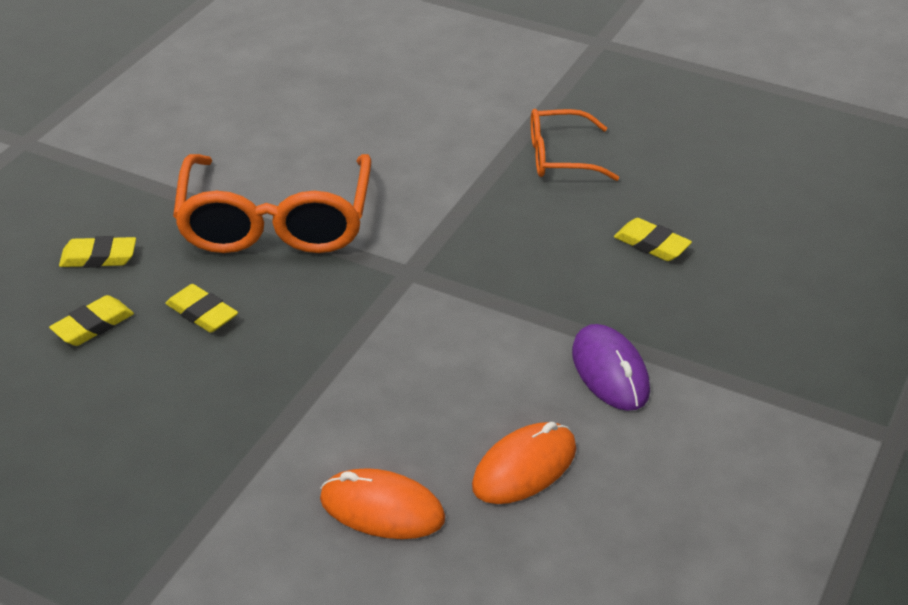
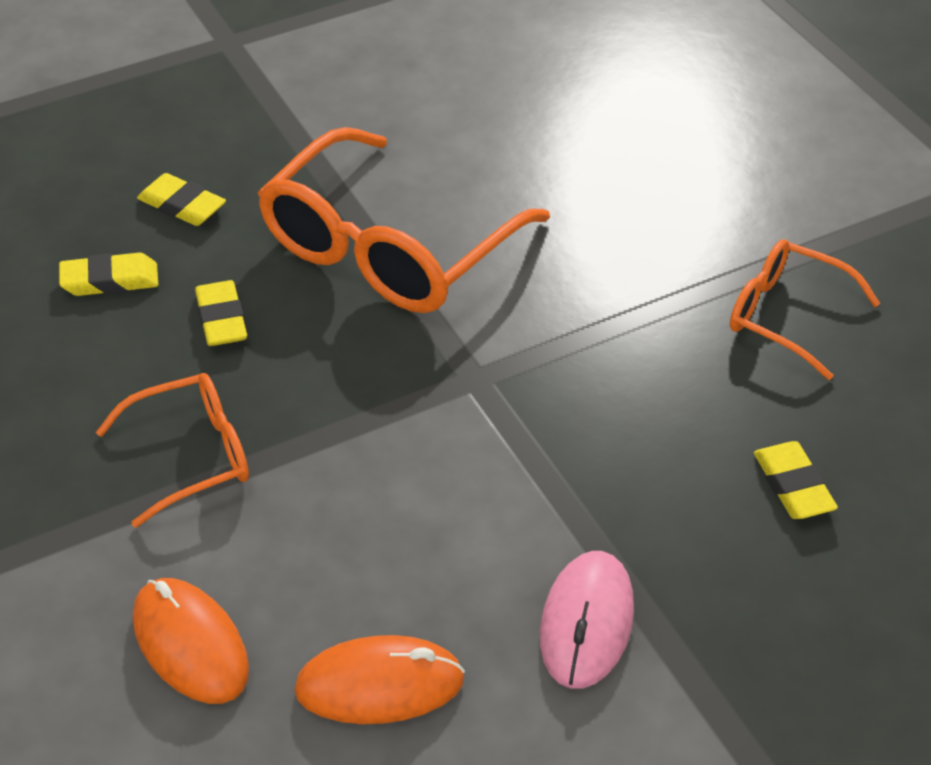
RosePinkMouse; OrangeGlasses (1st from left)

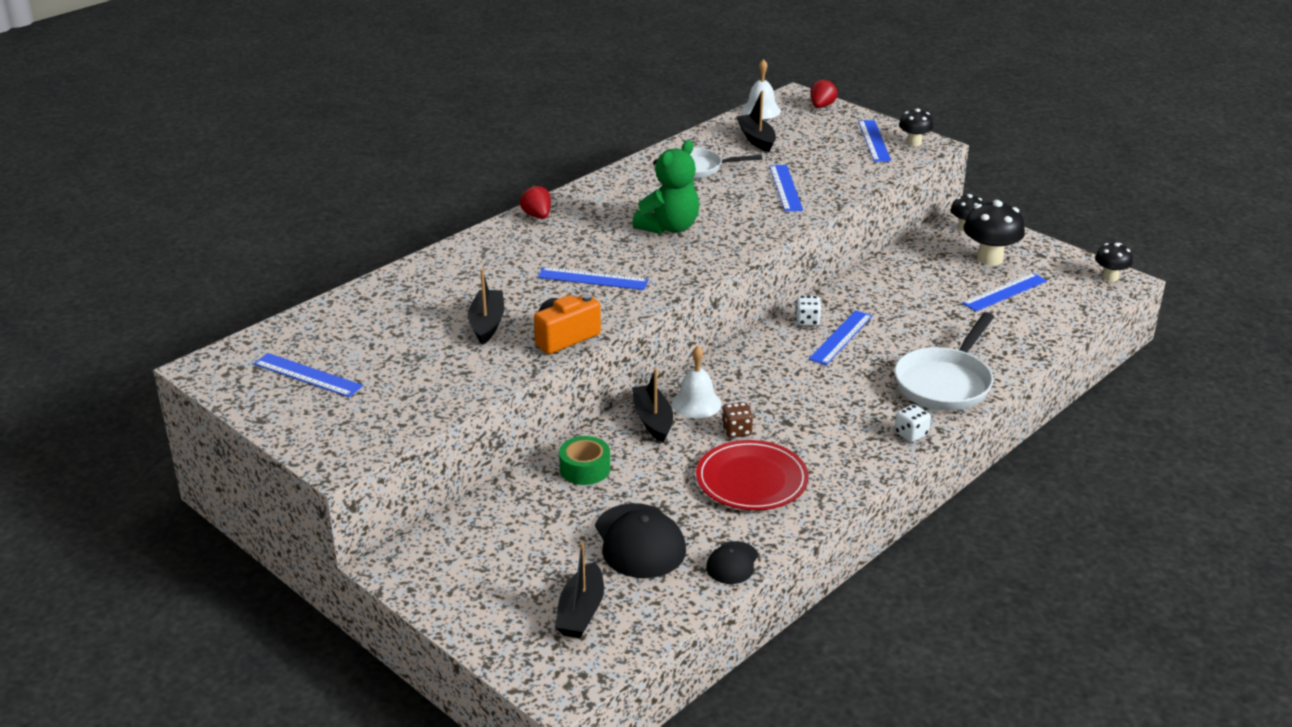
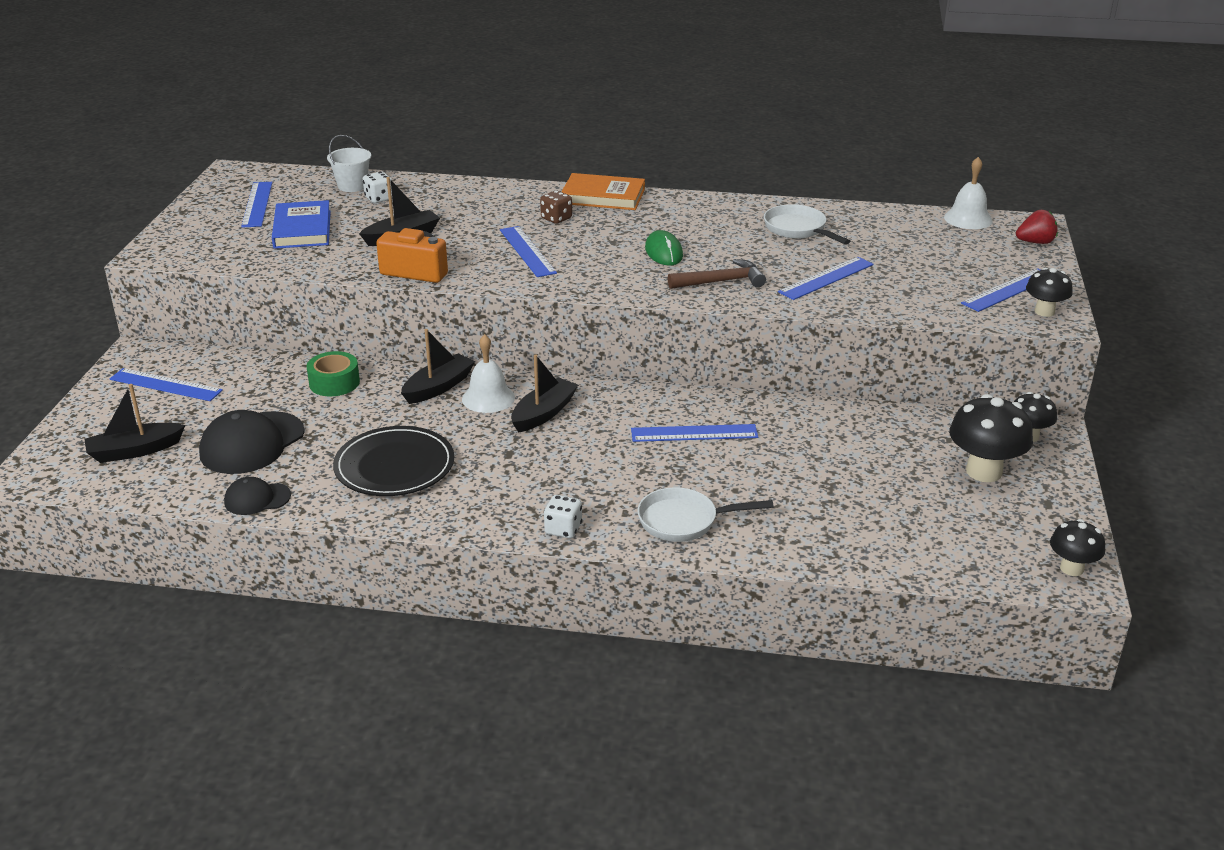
JetBlackToyBoat (4th from left); LeafGreenMouse; OrangeHardcover; RoyalBlueMeasuringStick (1st from left); WhiteDie (1st from left); WhiteFryingPan (1st from left); BrownDie; JetBlackDinnerPlate; WhiteBucket; RoyalBlueHardcover; BrownClawHammer

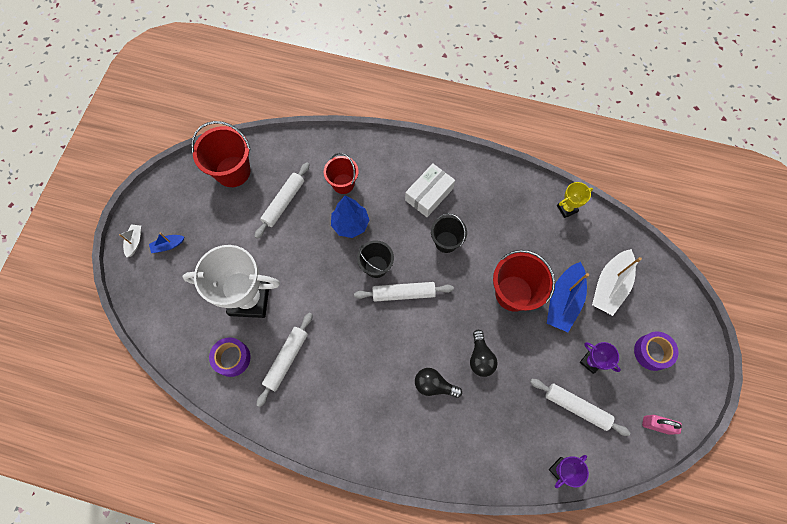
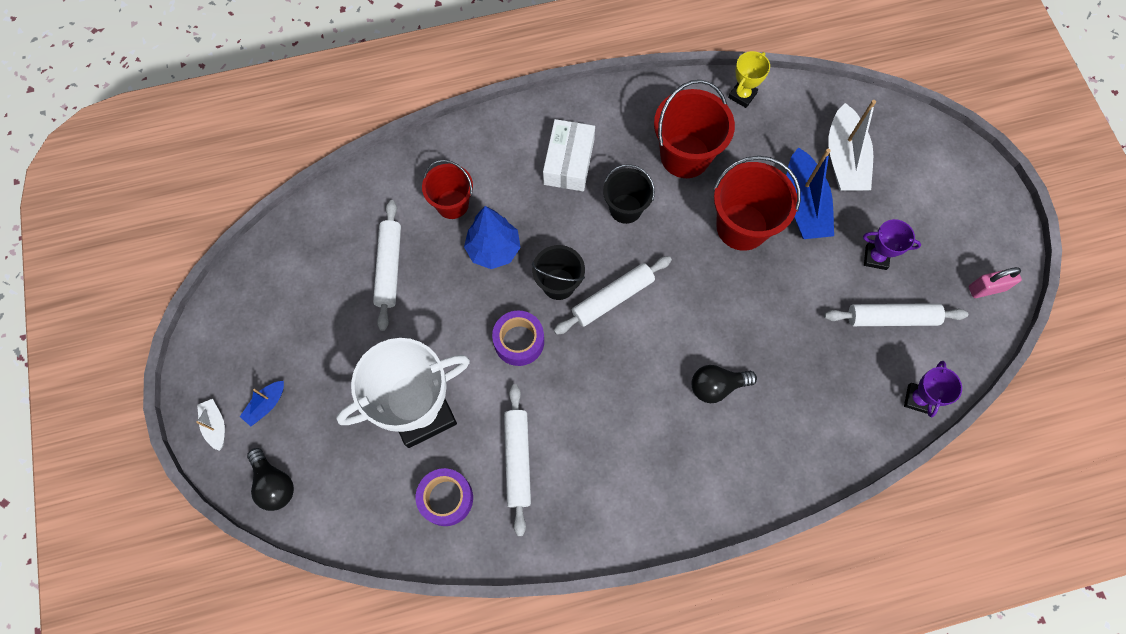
ScarletBucket (2nd from left); JetBlackLightbulb (1st from left); PurpleStickyTape (2nd from left)

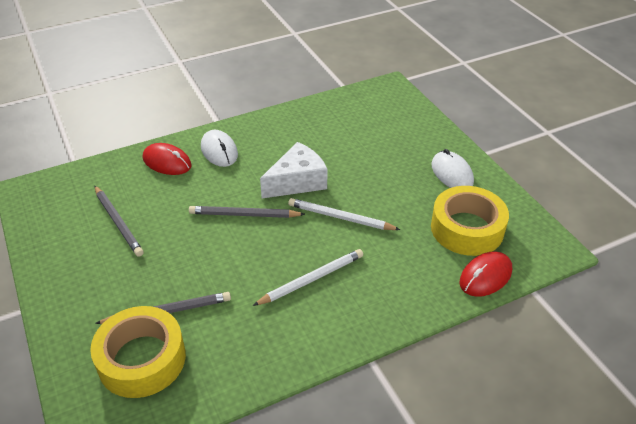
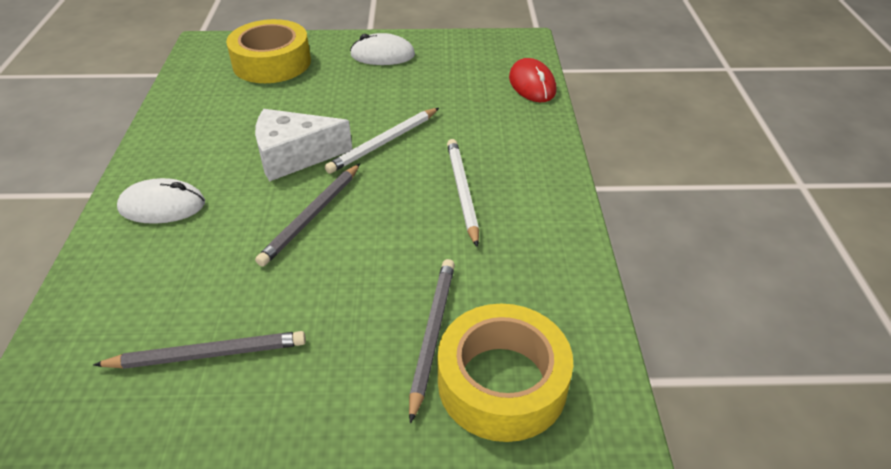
WhitePieceOfCheese; ScarletMouse (1st from left in the first image); YellowStickyTape (1st from left)

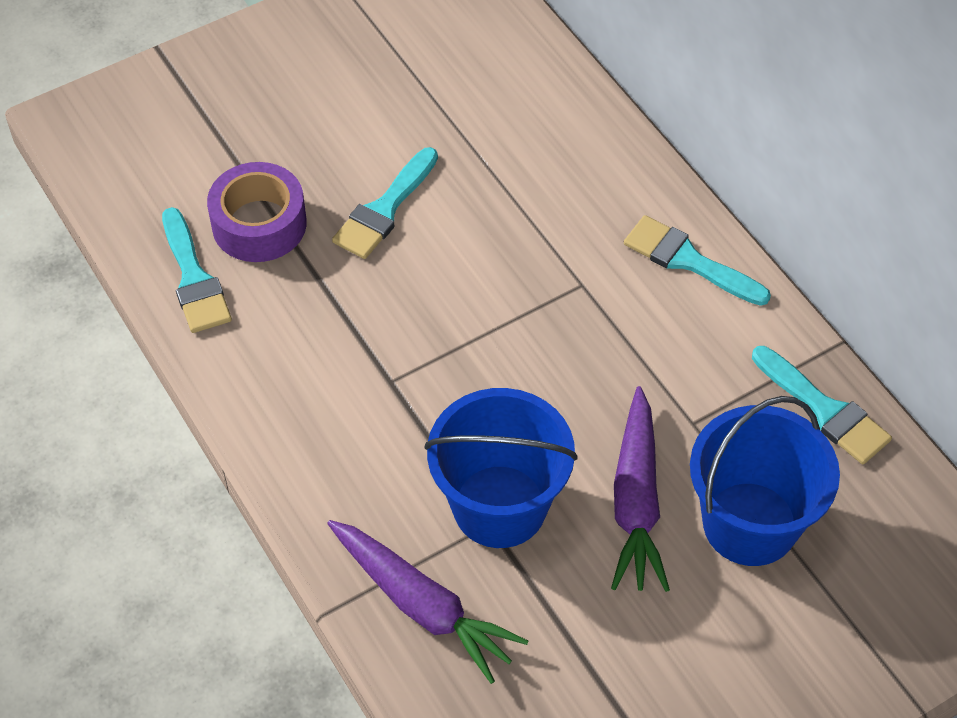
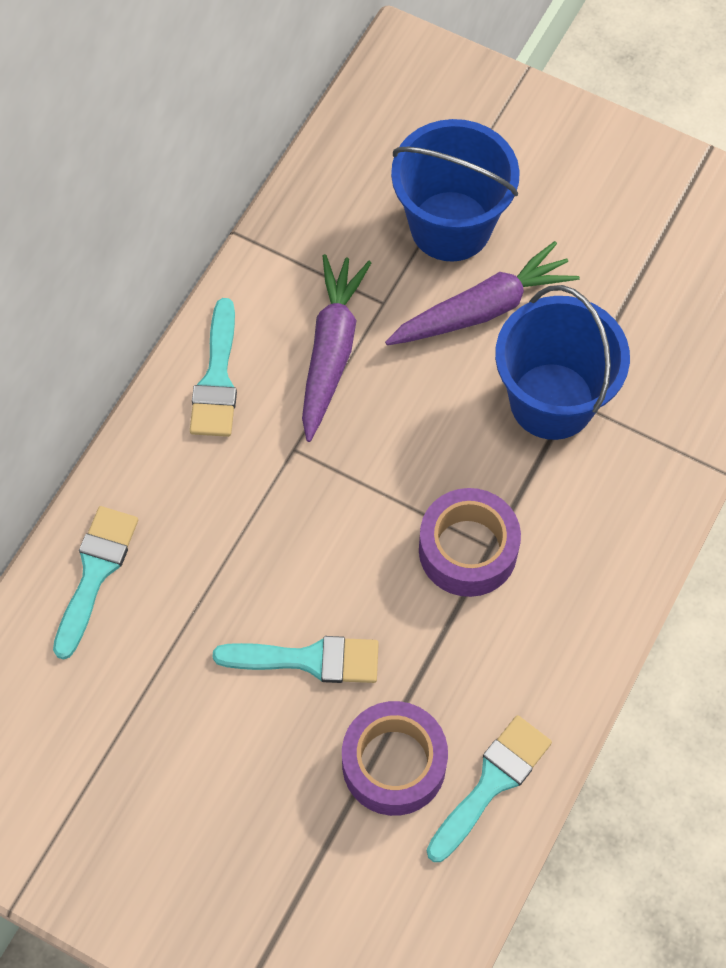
TurquoisePaintBrush (1st from left); PurpleCarrot (1st from left); PurpleStickyTape (2nd from left)

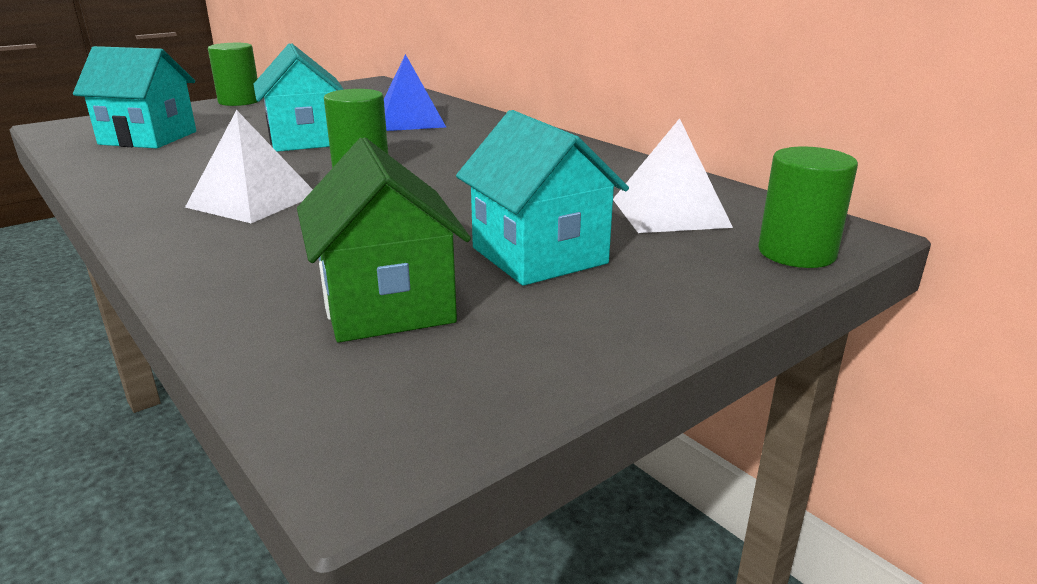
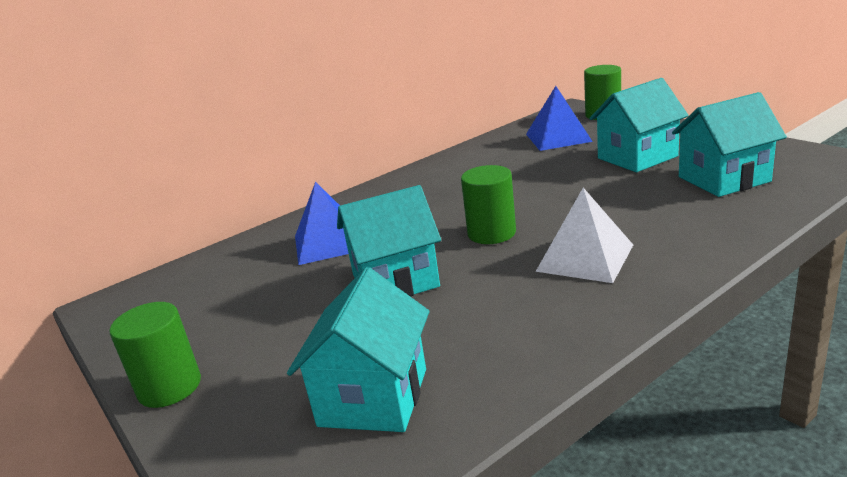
RoyalBlueSolidPyramid (2nd from left); TurquoiseHouse (4th from left)

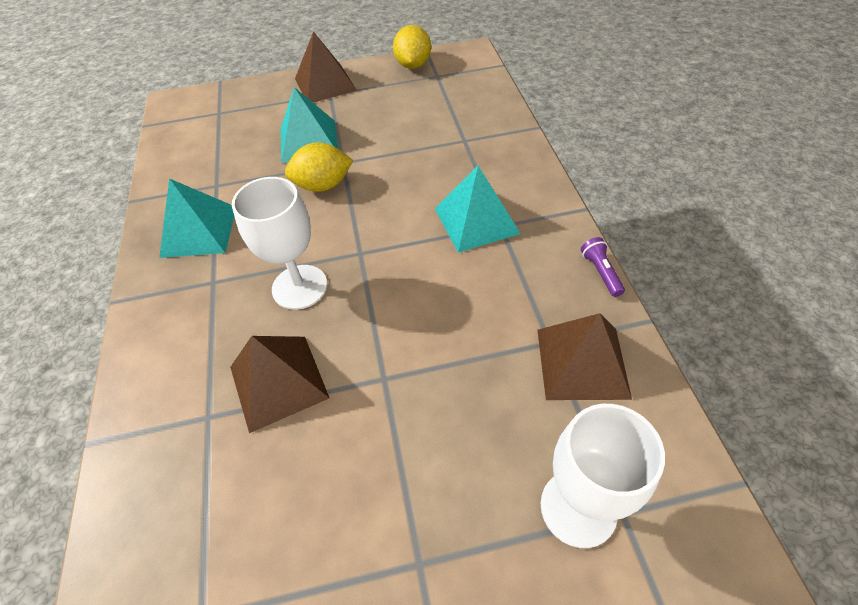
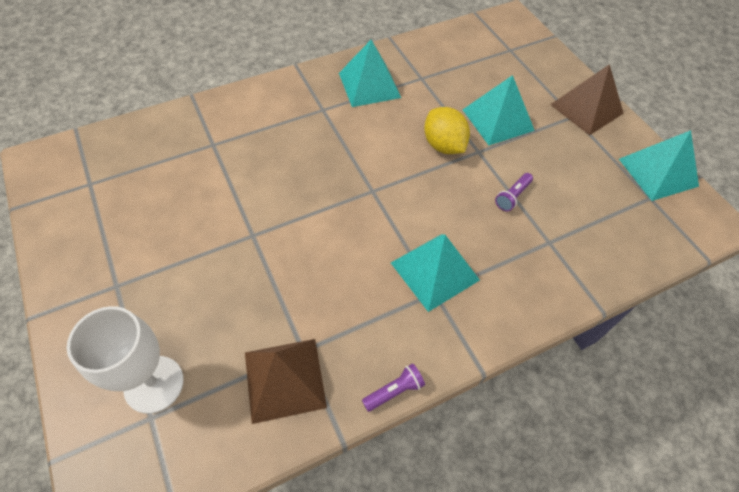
TurquoiseSolidPyramid (4th from left); WhiteGoblet (1st from left in the first image); BrownSolidPyramid (1st from left in the first image); PurplePocketTorch (2nd from left)

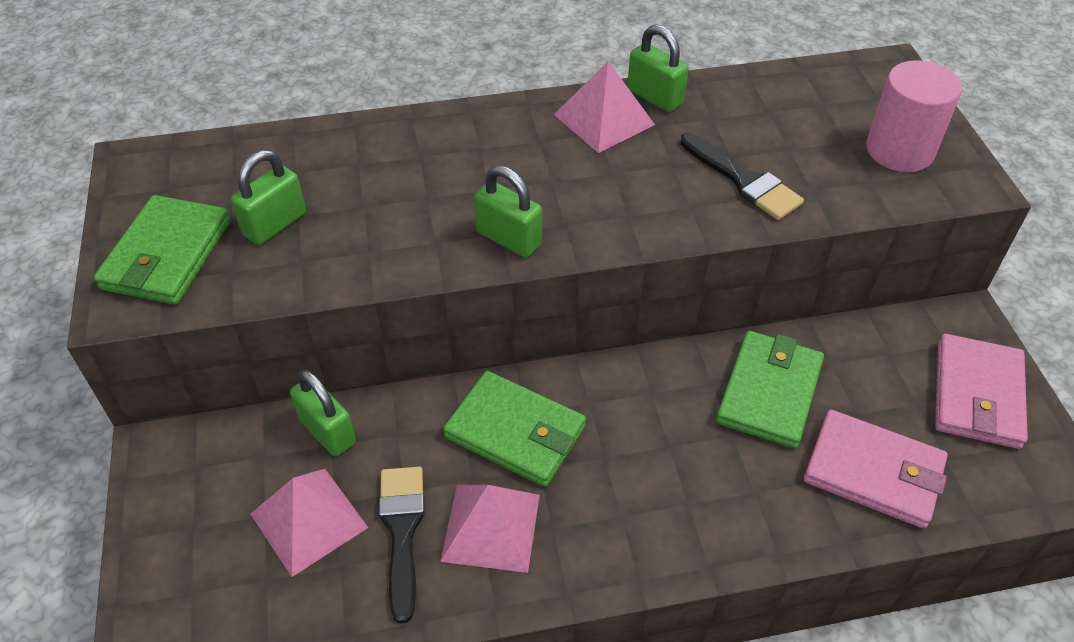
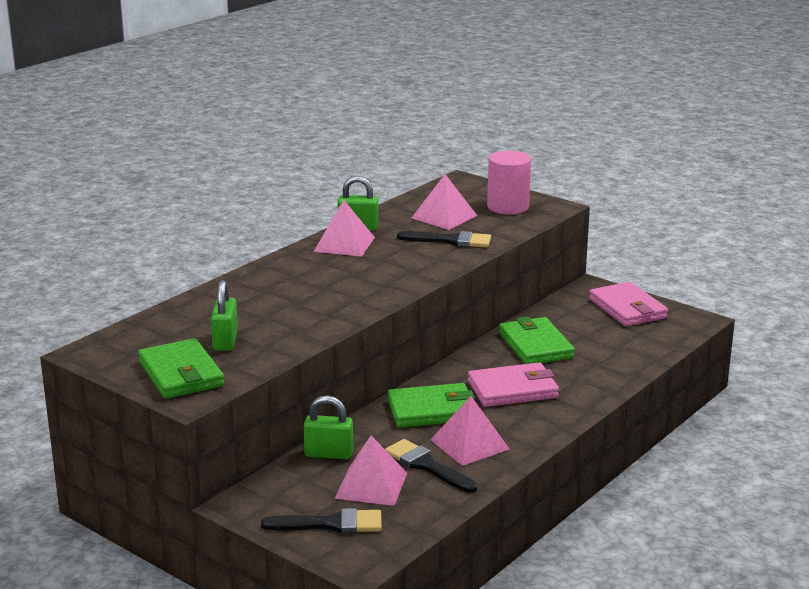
LeafGreenPadlock (3rd from left in the first image); RosePinkCardWallet (1st from left); RosePinkSolidPyramid (3rd from left); JetBlackPaintBrush (1st from left)

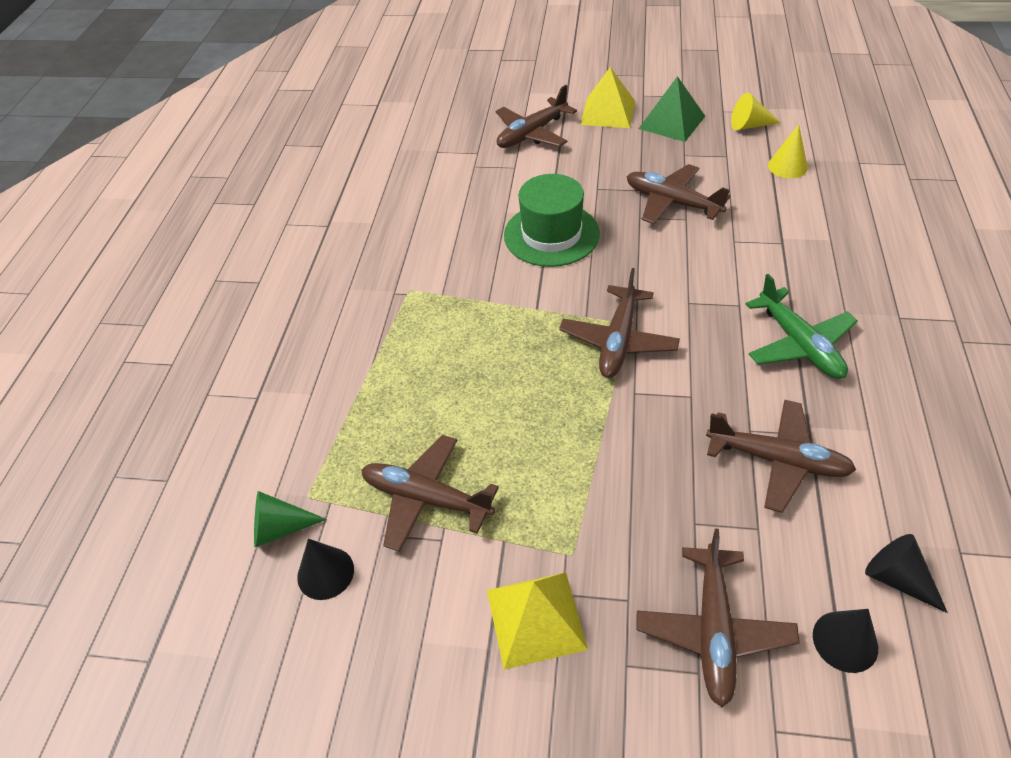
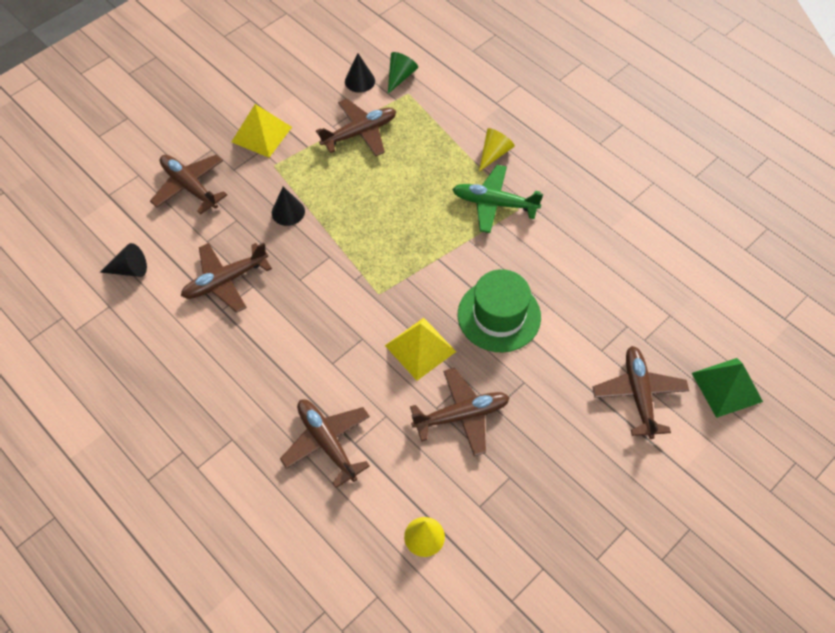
YellowSolidPyramid (2nd from left); LeafGreenSolidPyramid; YellowSolidCone (2nd from left); BrownAeroplane (3rd from left); LeafGreenAeroplane; JetBlackSolidCone (2nd from left)

